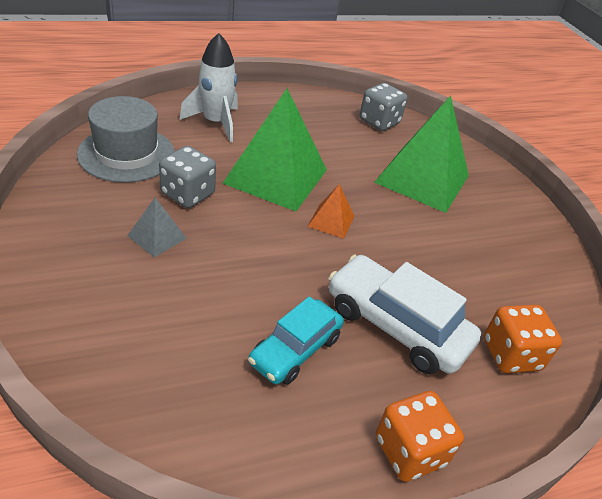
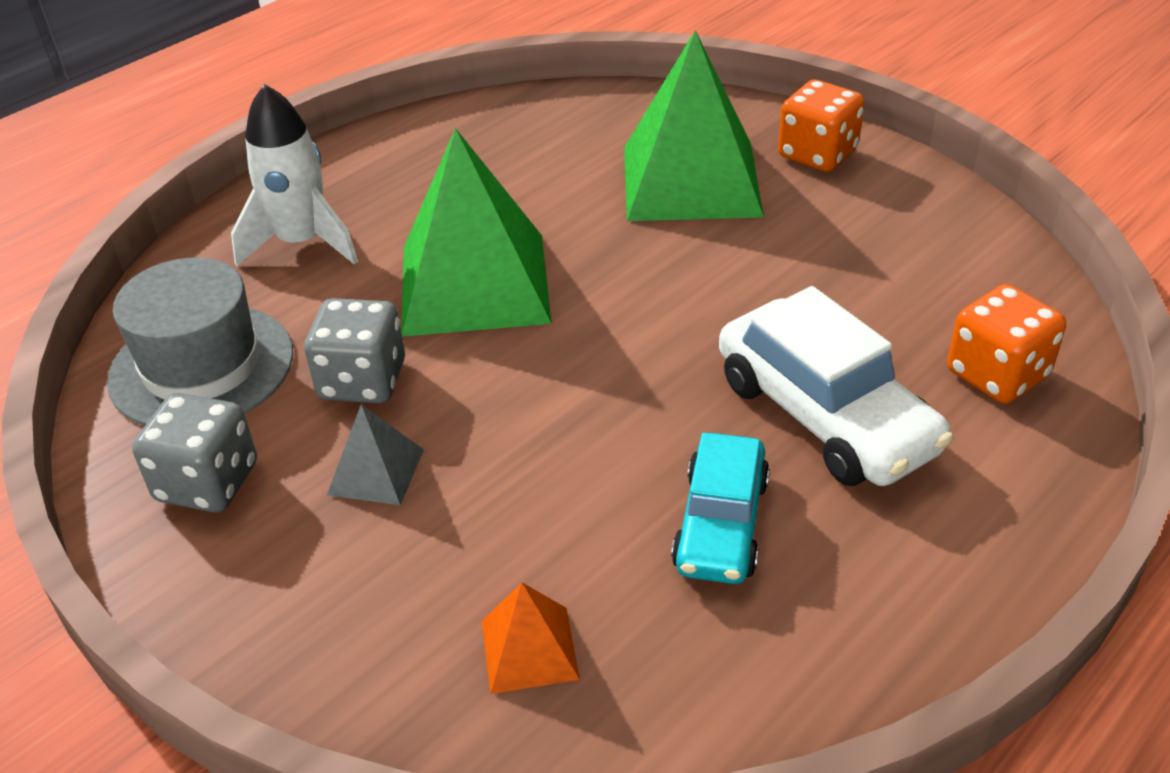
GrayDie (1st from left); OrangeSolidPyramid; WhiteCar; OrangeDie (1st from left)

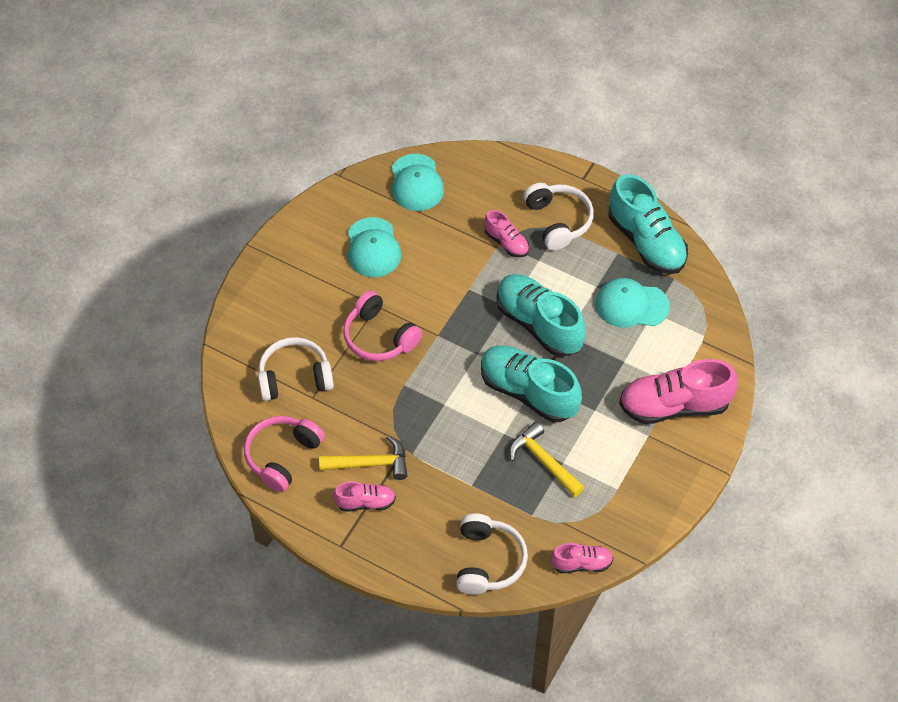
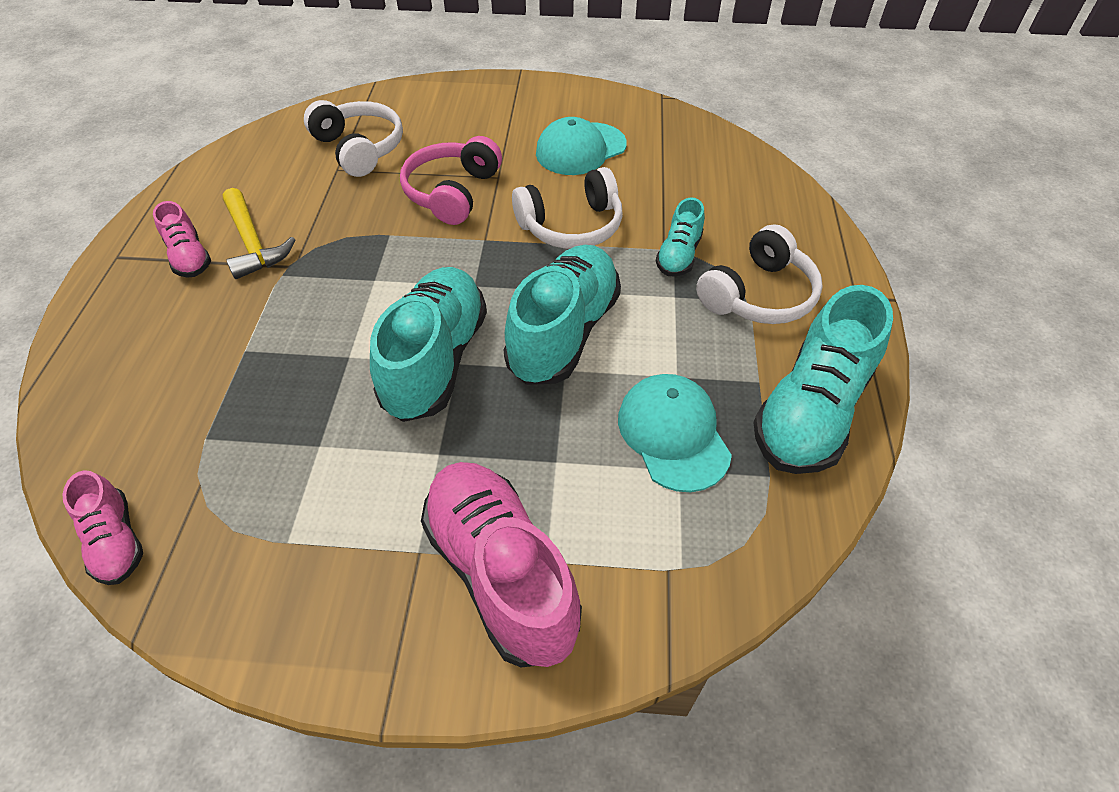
TurquoiseBaseballCap (2nd from left in the first image); TurquoiseSneaker (3rd from left); RosePinkOverEarHeadphones (1st from left in the first image); YellowClawHammer (2nd from left in the first image); WhiteOverEarHeadphones (2nd from left)

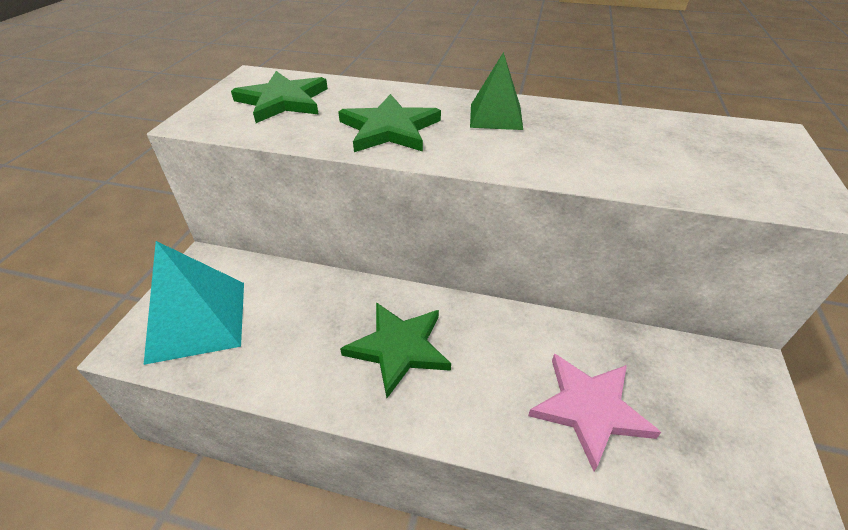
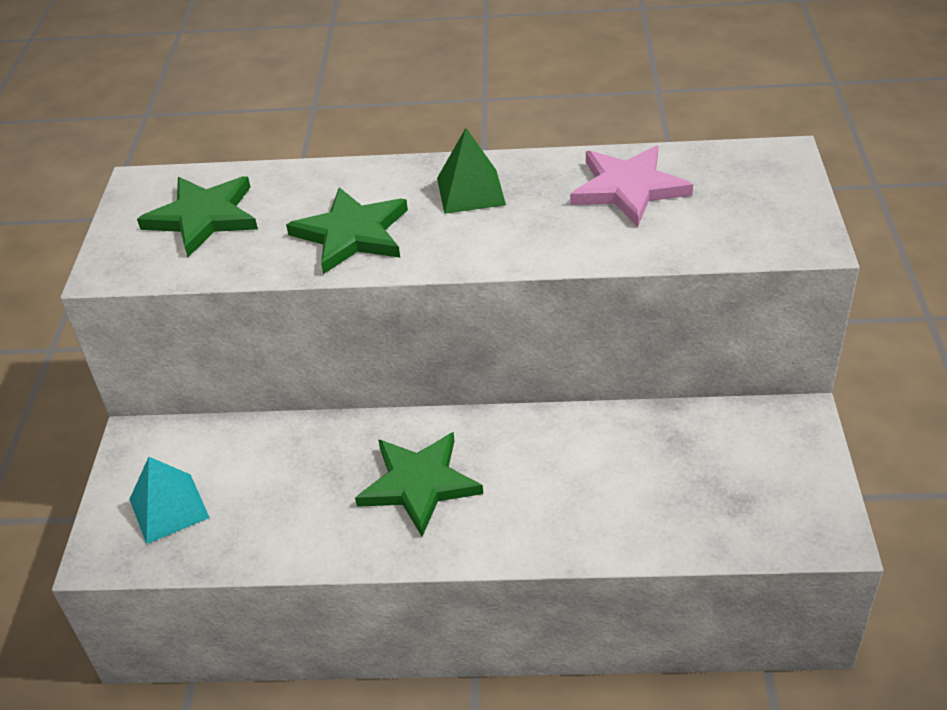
TurquoiseSolidPyramid; RosePinkStar

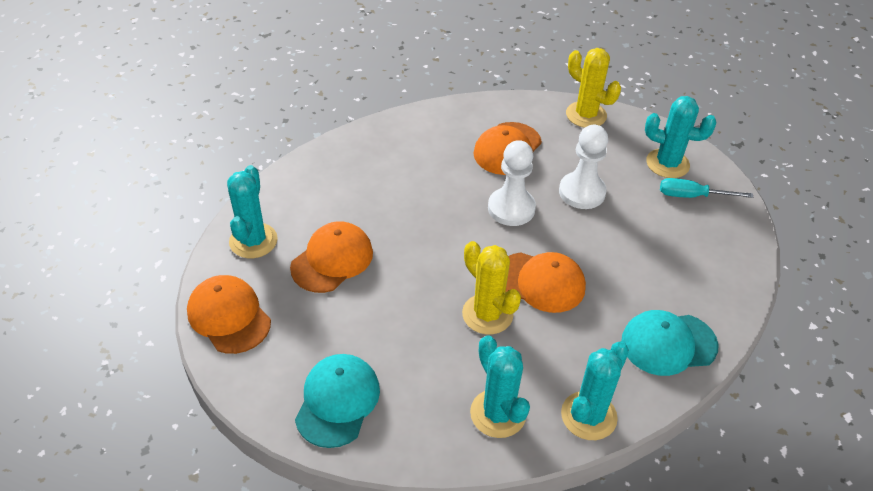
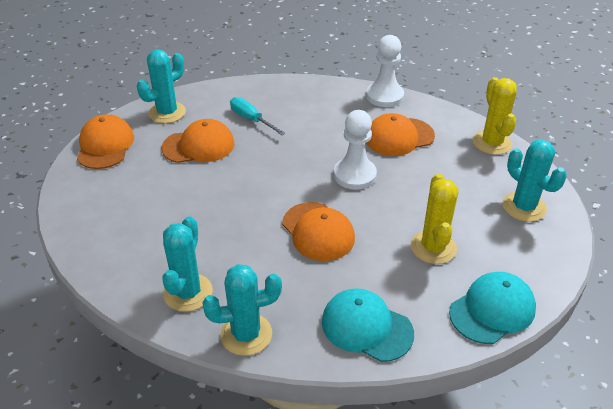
WhitePawn (2nd from left); TurquoiseFlatScrewdriver; YellowSaguaroCactus (1st from left); TurquoiseBaseballCap (2nd from left)

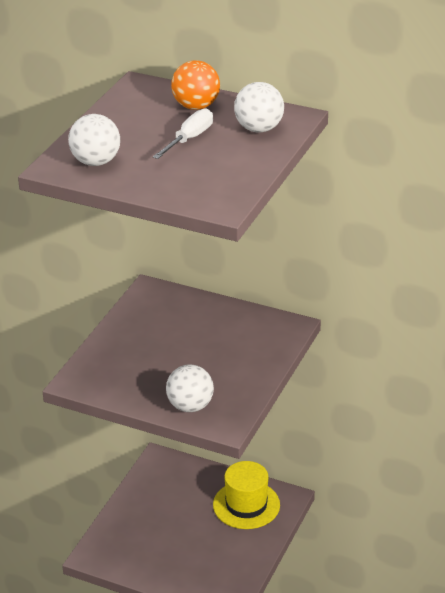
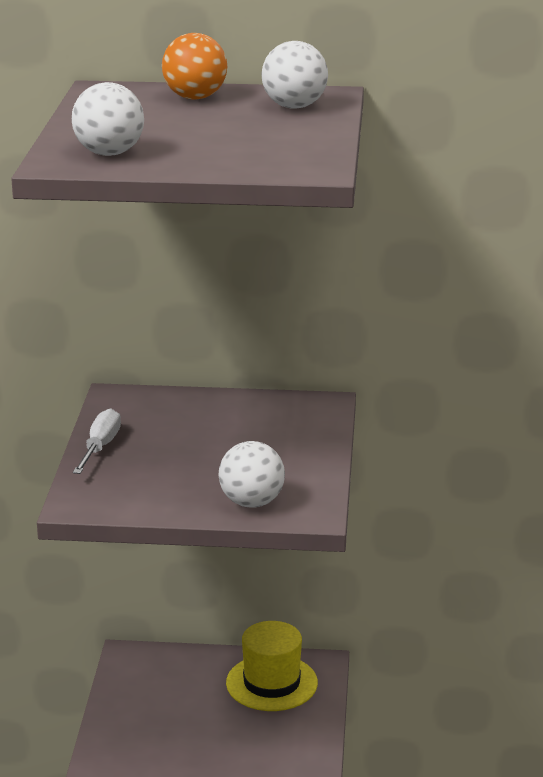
WhiteFlatScrewdriver

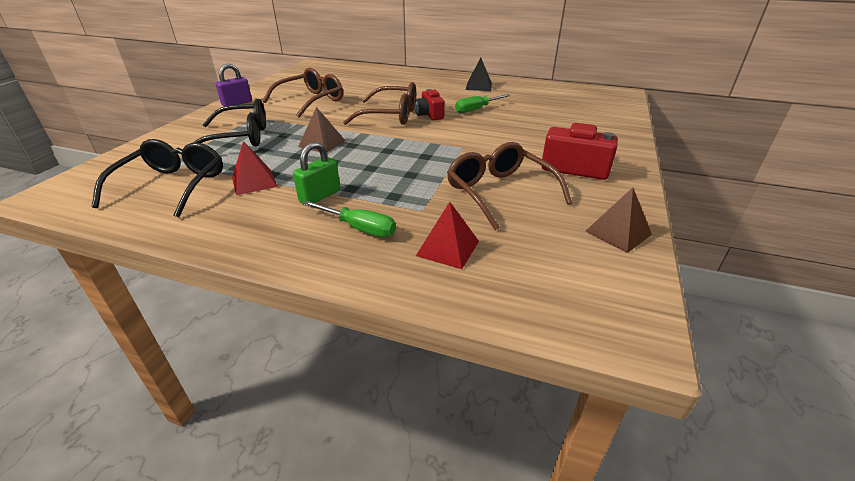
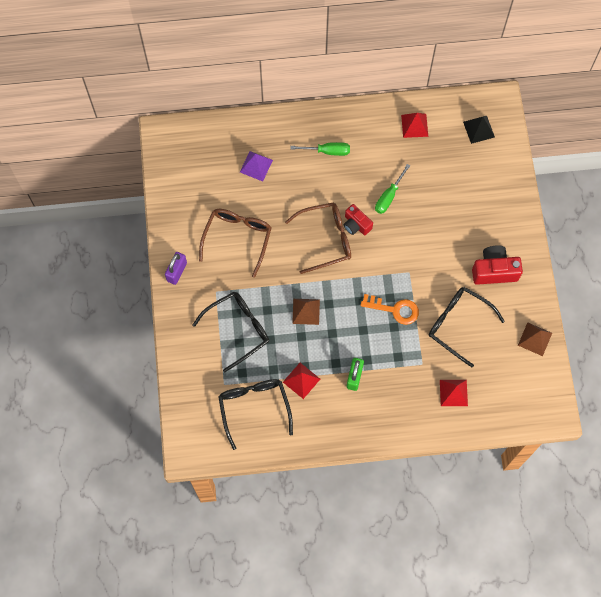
JetBlackSolidPyramid; JetBlackGlasses (3rd from left); LeafGreenFlatScrewdriver (1st from left); ScarletSolidPyramid (2nd from left); PurpleSolidPyramid; OrangeKey

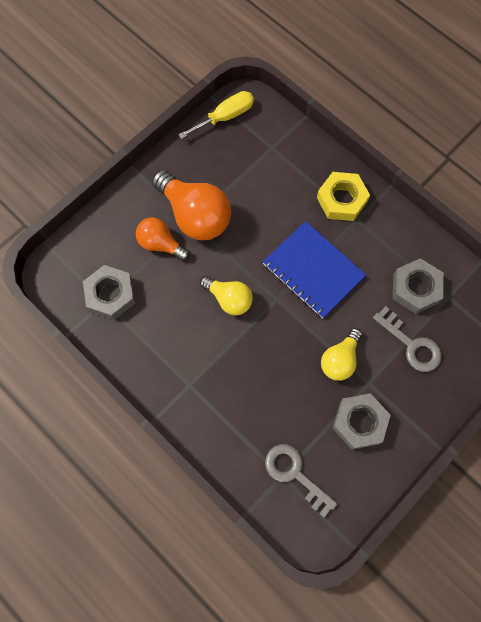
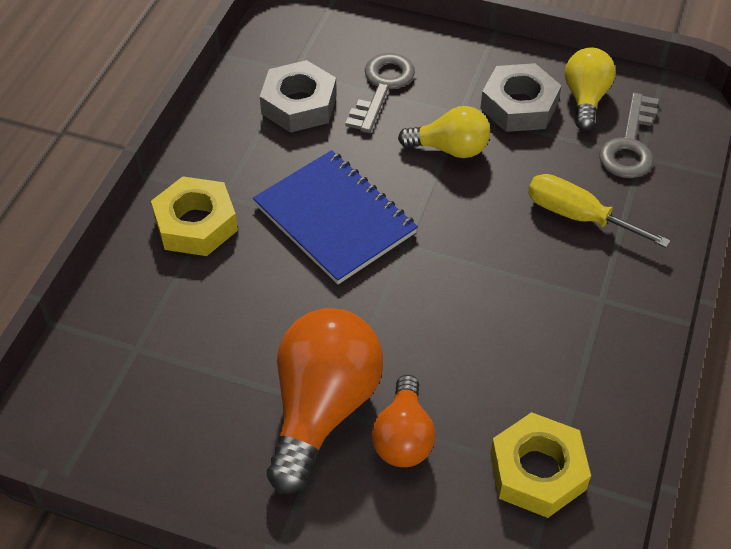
YellowFlatScrewdriver; RoyalBlueNotepad; YellowHexagonNut (2nd from left); YellowLightbulb (2nd from left)

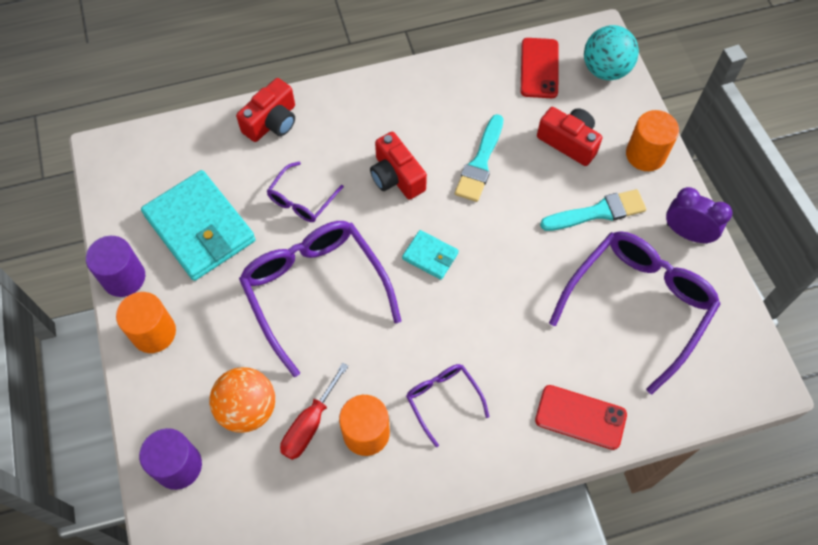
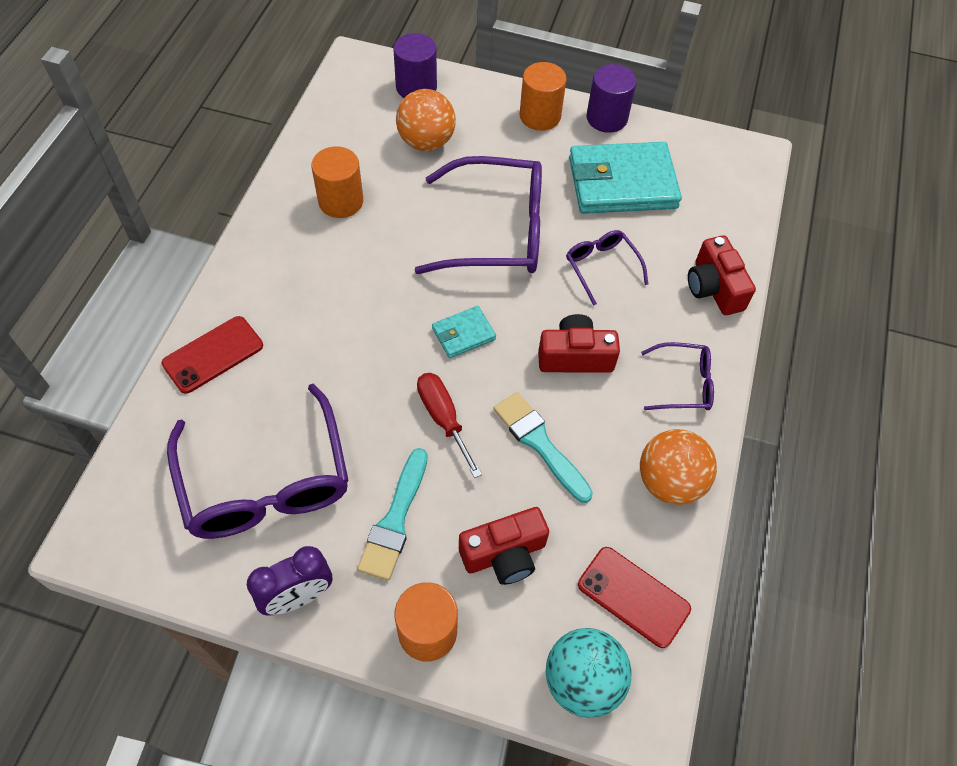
ScarletFlatScrewdriver; PurpleGlasses (4th from left); OrangePlayBall (2nd from left)

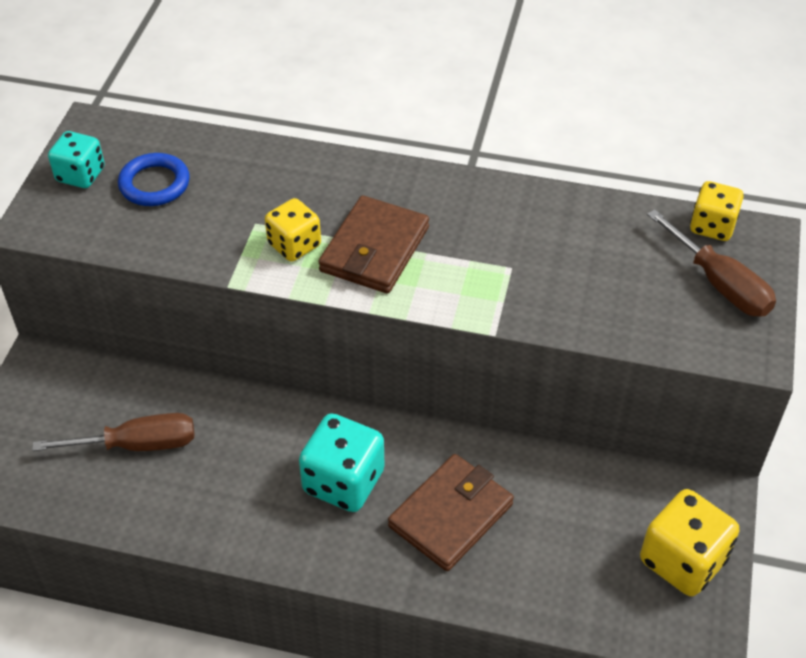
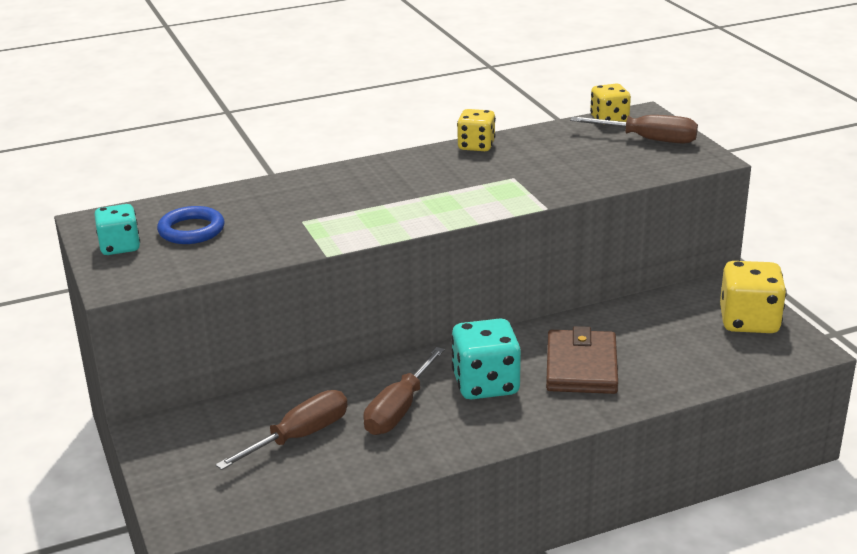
BrownCardWallet (1st from left in the first image); YellowDie (1st from left); BrownFlatScrewdriver (2nd from left)

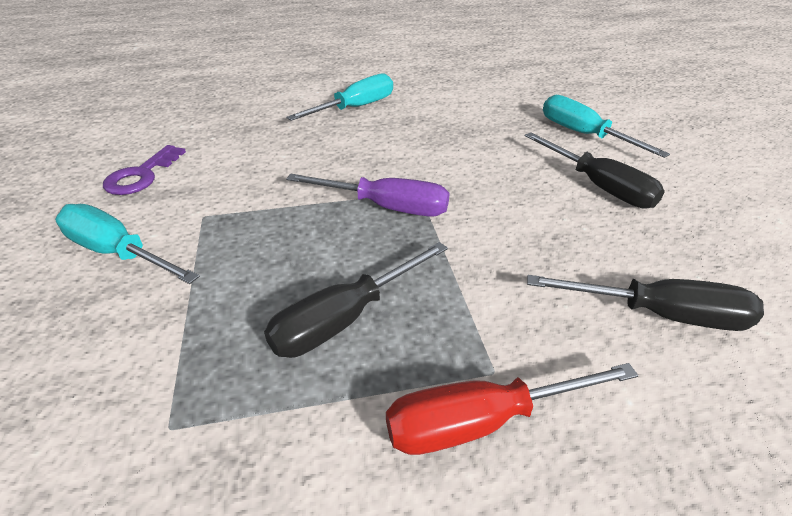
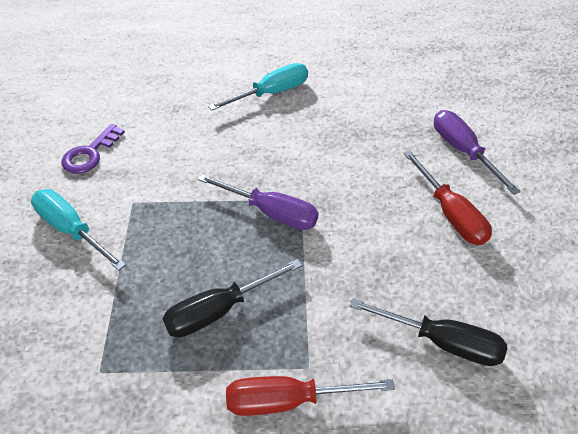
PurpleFlatScrewdriver (2nd from left); ScarletFlatScrewdriver (2nd from left)

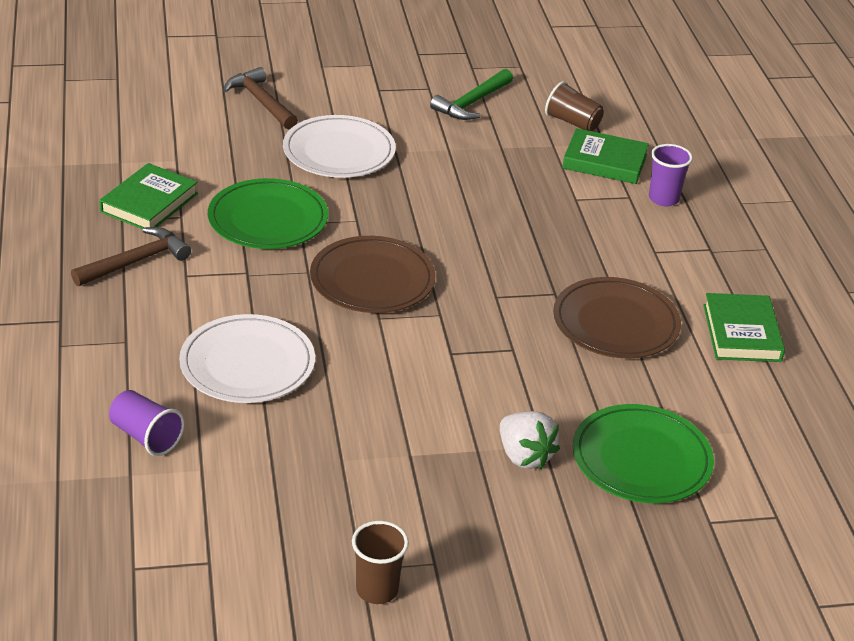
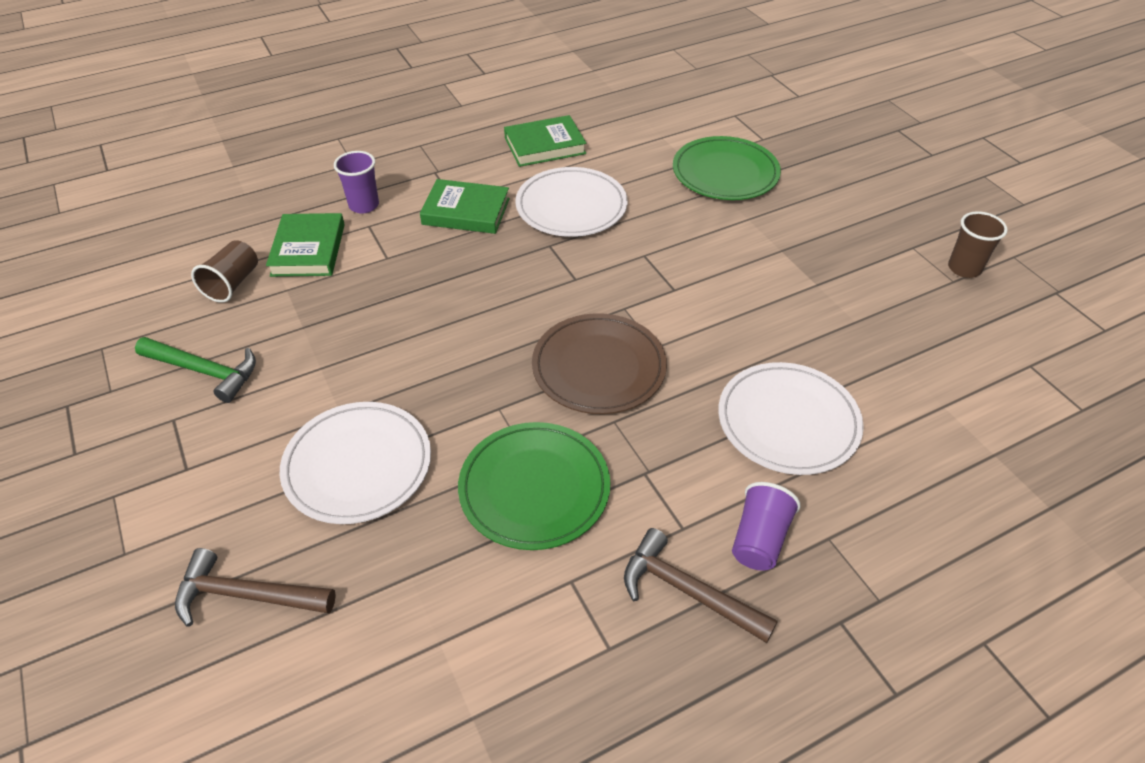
BrownClawHammer (1st from left); LeafGreenHardcover (2nd from left); WhiteDinnerPlate (2nd from left); PurpleTumbler (2nd from left); WhiteToyStrawberry

